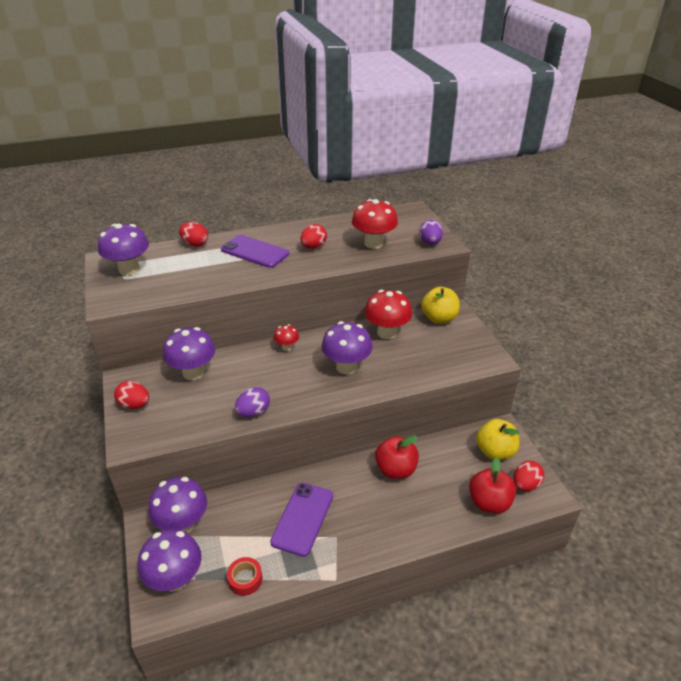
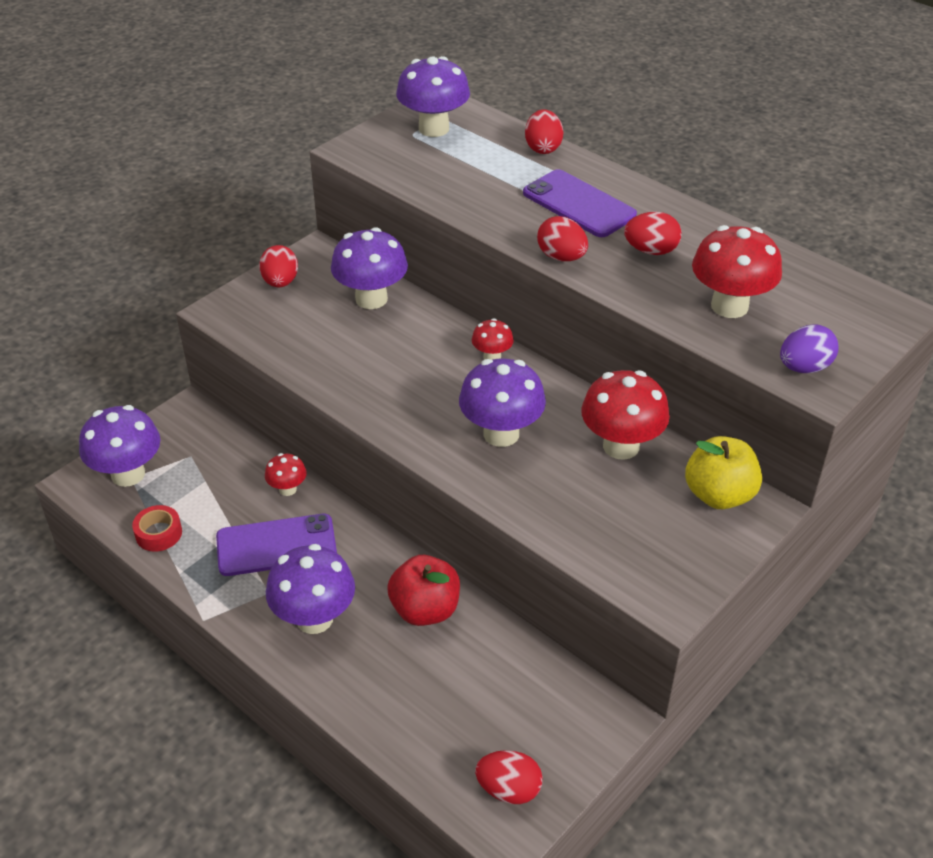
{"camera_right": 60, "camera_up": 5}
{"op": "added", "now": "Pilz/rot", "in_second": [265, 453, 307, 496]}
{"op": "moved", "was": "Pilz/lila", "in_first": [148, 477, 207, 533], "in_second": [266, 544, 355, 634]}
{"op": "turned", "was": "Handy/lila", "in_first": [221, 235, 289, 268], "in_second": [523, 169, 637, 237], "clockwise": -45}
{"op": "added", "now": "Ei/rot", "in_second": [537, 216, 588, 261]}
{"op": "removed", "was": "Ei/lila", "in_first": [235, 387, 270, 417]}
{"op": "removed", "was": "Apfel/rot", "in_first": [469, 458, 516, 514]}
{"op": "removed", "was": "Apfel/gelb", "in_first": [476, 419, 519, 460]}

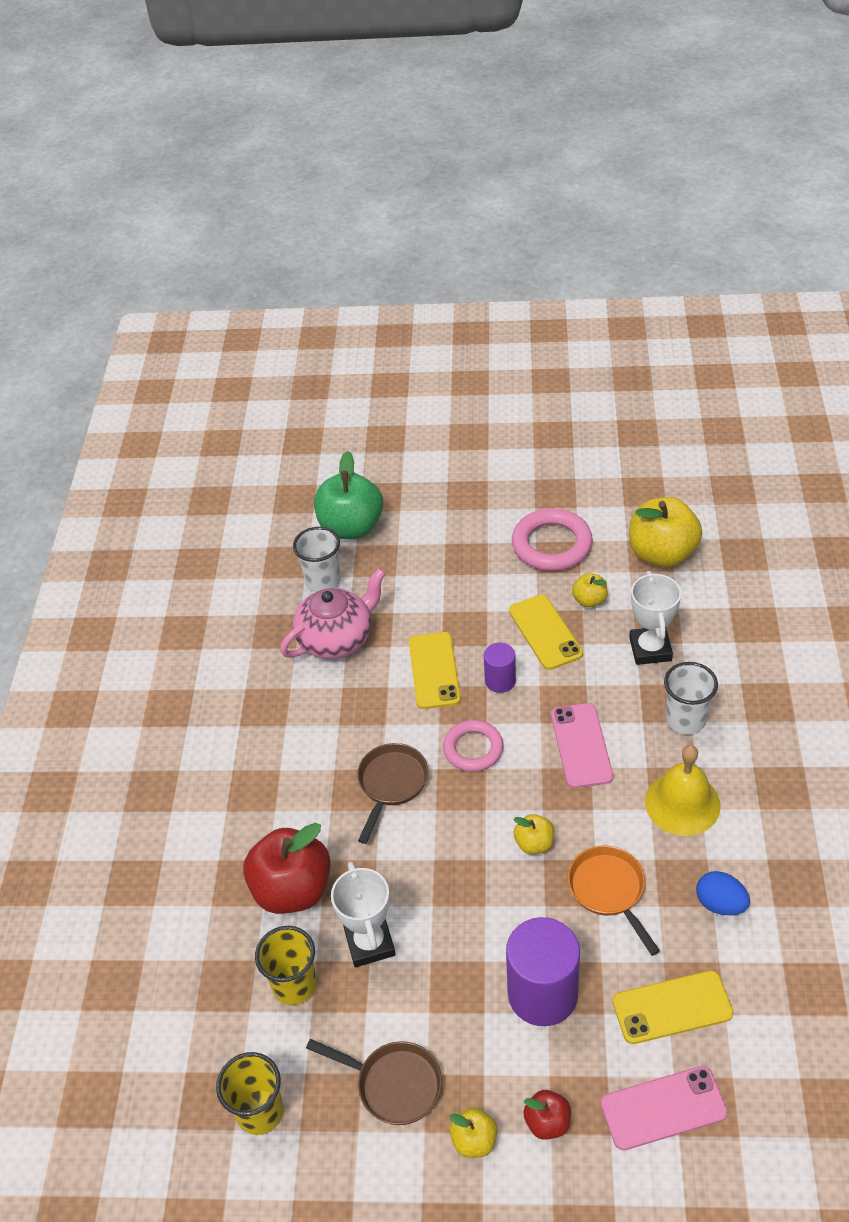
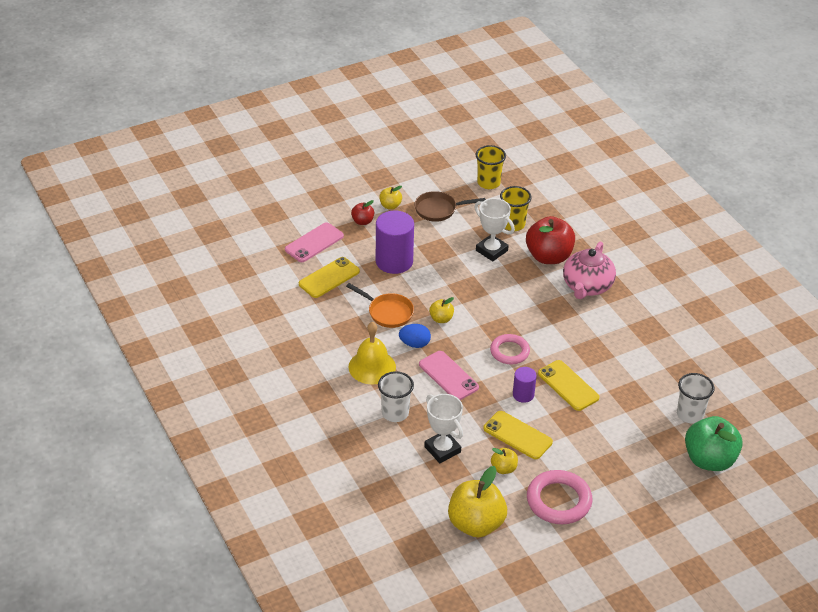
{"camera_right": 145, "camera_up": -5}
{"op": "moved", "was": "Ei/blau", "in_first": [696, 871, 750, 915], "in_second": [399, 324, 431, 348]}
{"op": "moved", "was": "Teekanne/rosa", "in_first": [280, 568, 386, 659], "in_second": [563, 242, 616, 299]}
{"op": "removed", "was": "Pfanne/braun", "in_first": [357, 743, 428, 844]}

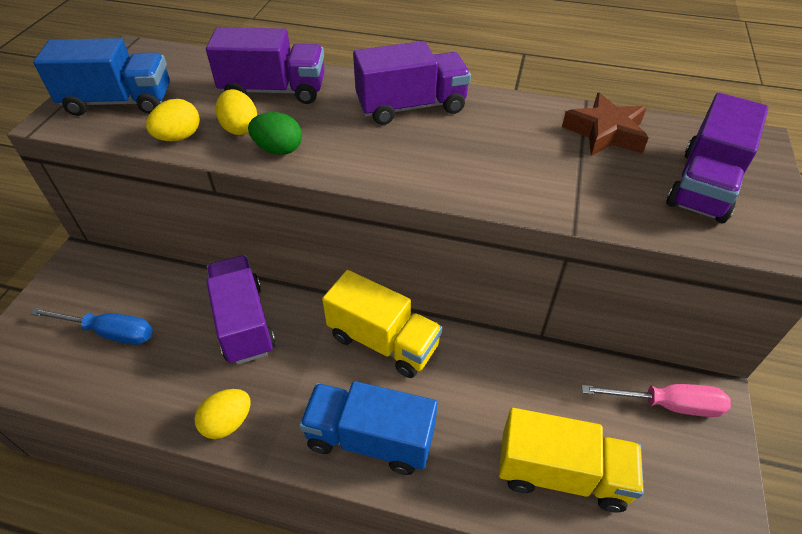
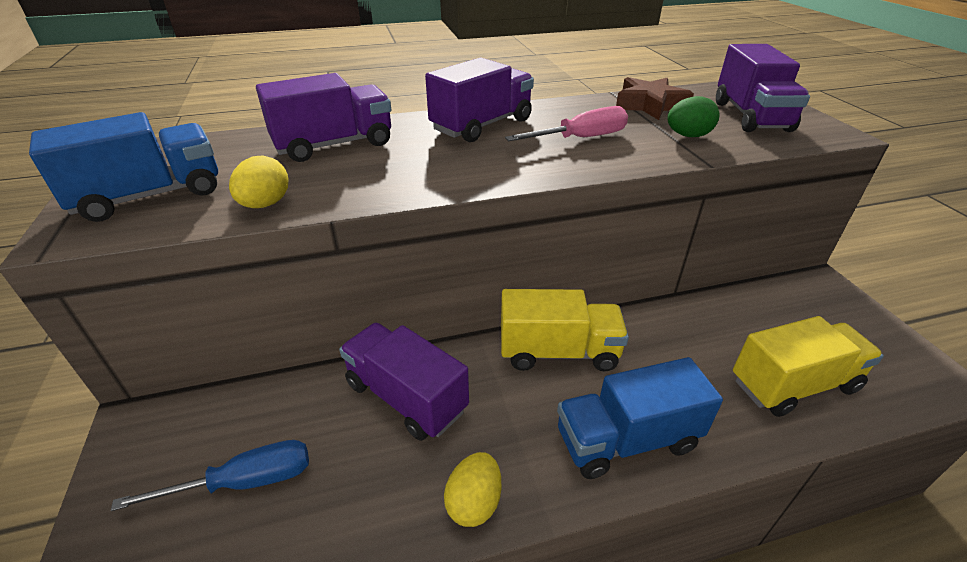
{"camera_right": -30, "camera_up": -10}
{"op": "moved", "was": "Schraubenzieher/rosa", "in_first": [582, 384, 731, 417], "in_second": [505, 106, 628, 141]}
{"op": "moved", "was": "Ei/grün", "in_first": [248, 112, 302, 155], "in_second": [667, 96, 719, 137]}
{"op": "removed", "was": "Ei/gelb", "in_first": [216, 89, 257, 135]}

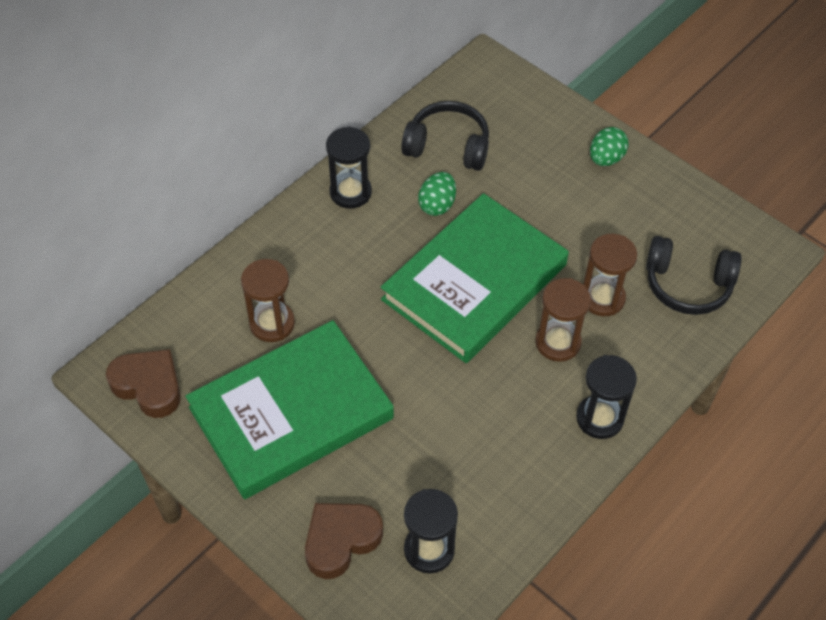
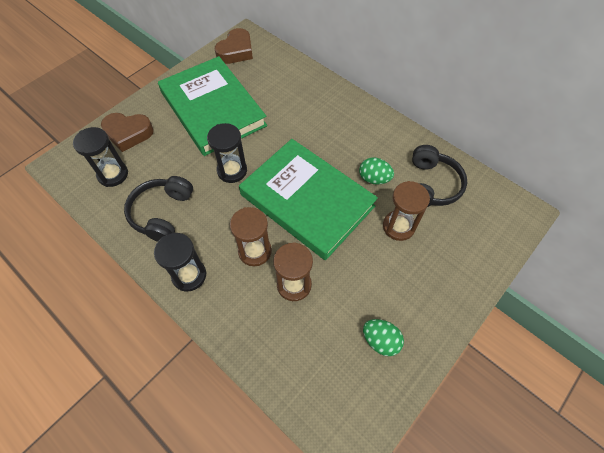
{"camera_right": 90, "camera_up": 5}
{"op": "turned", "was": "Herz/braun", "in_first": [305, 503, 383, 579], "in_second": [101, 113, 154, 152], "clockwise": 135}
{"op": "moved", "was": "Kopfhörer/schwarz", "in_first": [646, 236, 742, 315], "in_second": [124, 176, 193, 242]}
{"op": "moved", "was": "Sanduhr/schwarz", "in_first": [326, 126, 372, 209], "in_second": [207, 123, 247, 183]}
{"op": "moved", "was": "Ei/grün", "in_first": [590, 127, 628, 166], "in_second": [363, 319, 404, 356]}
{"op": "moved", "was": "Sanduhr/braun", "in_first": [241, 259, 295, 342], "in_second": [383, 181, 430, 241]}

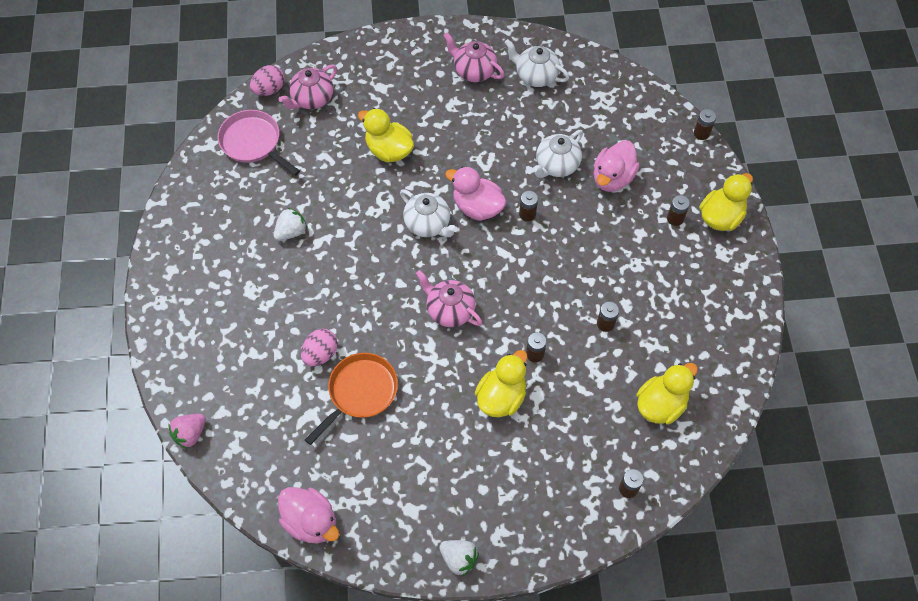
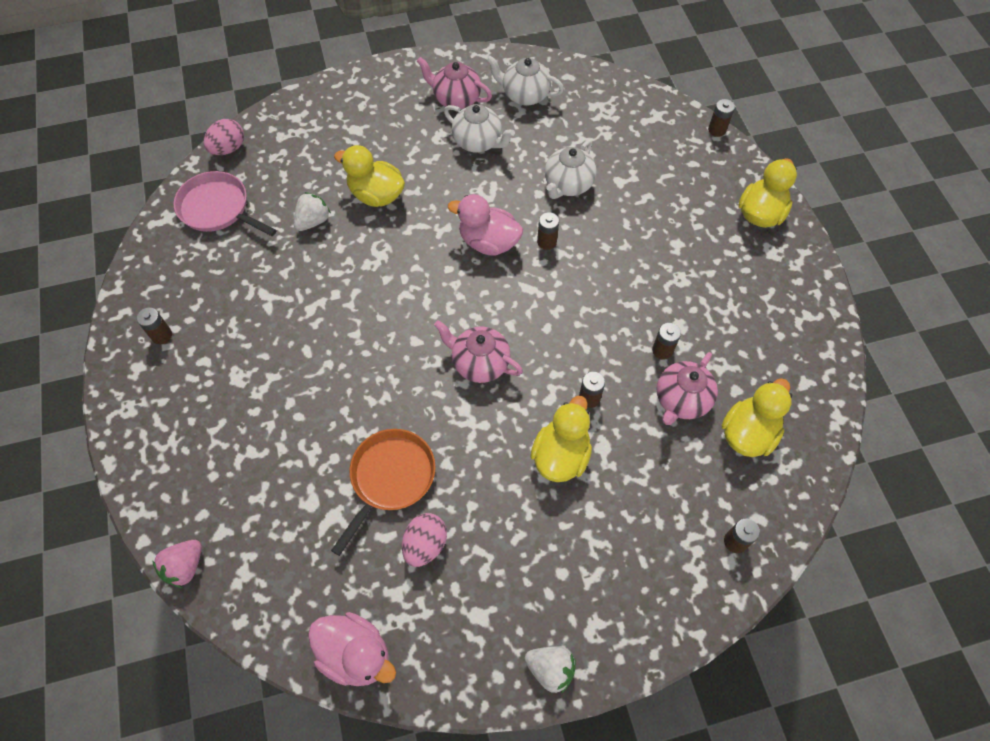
{"camera_right": -10, "camera_up": 0}
{"op": "moved", "was": "Batterie/braun", "in_first": [667, 195, 690, 226], "in_second": [136, 307, 172, 344]}
{"op": "moved", "was": "Erdbeere/weiß", "in_first": [274, 208, 307, 241], "in_second": [294, 192, 331, 231]}
{"op": "moved", "was": "Ei/rosa", "in_first": [301, 329, 338, 366], "in_second": [402, 513, 447, 567]}
{"op": "moved", "was": "Teekanne/weiß", "in_first": [400, 190, 458, 237], "in_second": [444, 104, 515, 153]}
{"op": "moved", "was": "Teekanne/rosa", "in_first": [279, 64, 337, 109], "in_second": [657, 352, 718, 425]}
{"op": "removed", "was": "Ente/rosa", "in_first": [594, 140, 640, 192]}

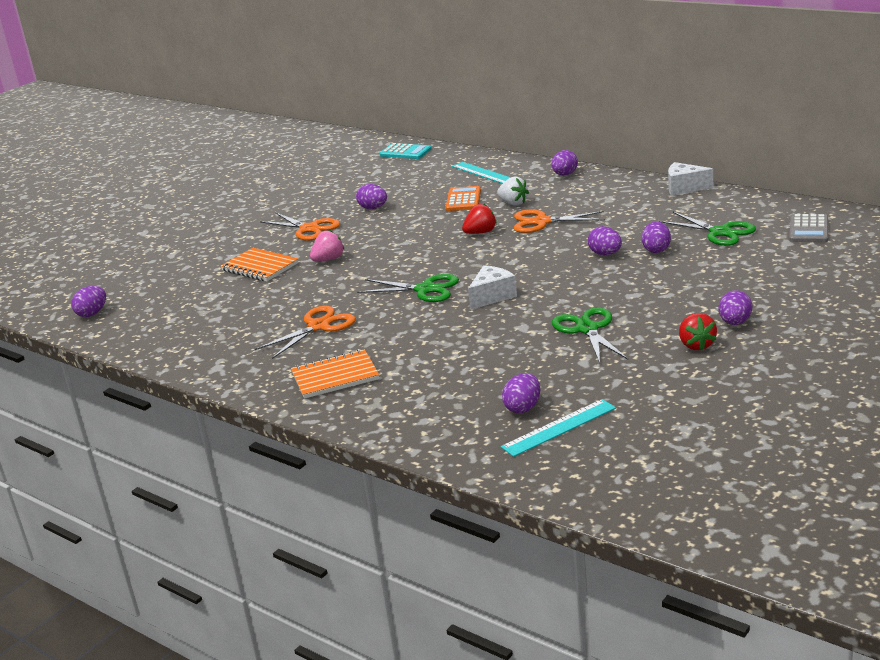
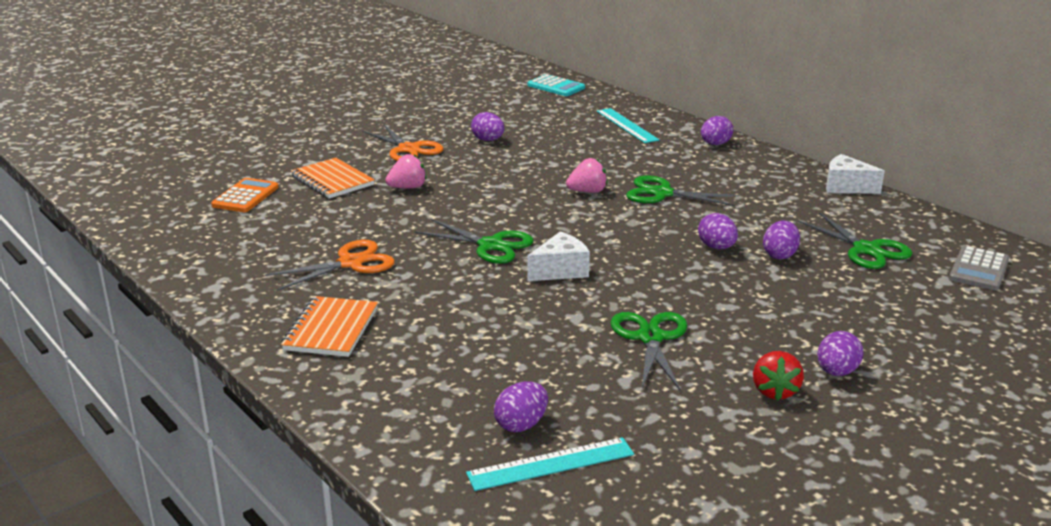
{"camera_right": 10, "camera_up": 0}
{"op": "moved", "was": "Taschenrechner/orange", "in_first": [446, 186, 481, 211], "in_second": [211, 178, 279, 212]}
{"op": "turned", "was": "Notizbuch/orange", "in_first": [291, 349, 379, 399], "in_second": [281, 296, 378, 357], "clockwise": -75}
{"op": "recoloured", "was": "Erdbeere/rot", "now": "Erdbeere/rosa", "in_first": [462, 204, 497, 234], "in_second": [566, 158, 607, 193]}
{"op": "recoloured", "was": "Schere/orange", "now": "Schere/grün", "in_first": [514, 209, 605, 233], "in_second": [626, 175, 739, 206]}
{"op": "removed", "was": "Ei/lila", "in_first": [71, 286, 106, 317]}
{"op": "removed", "was": "Erdbeere/weiß", "in_first": [497, 176, 529, 206]}

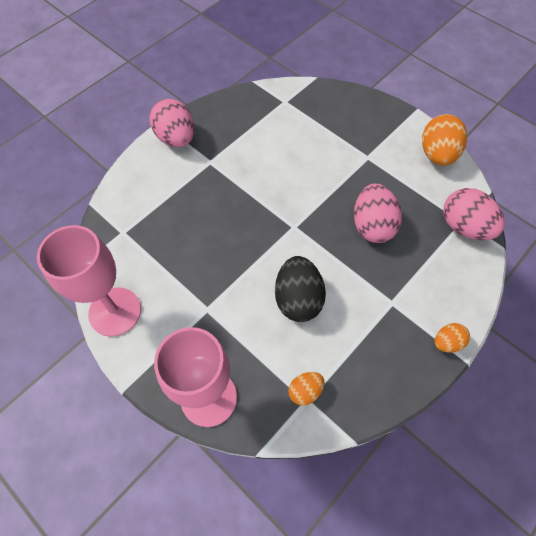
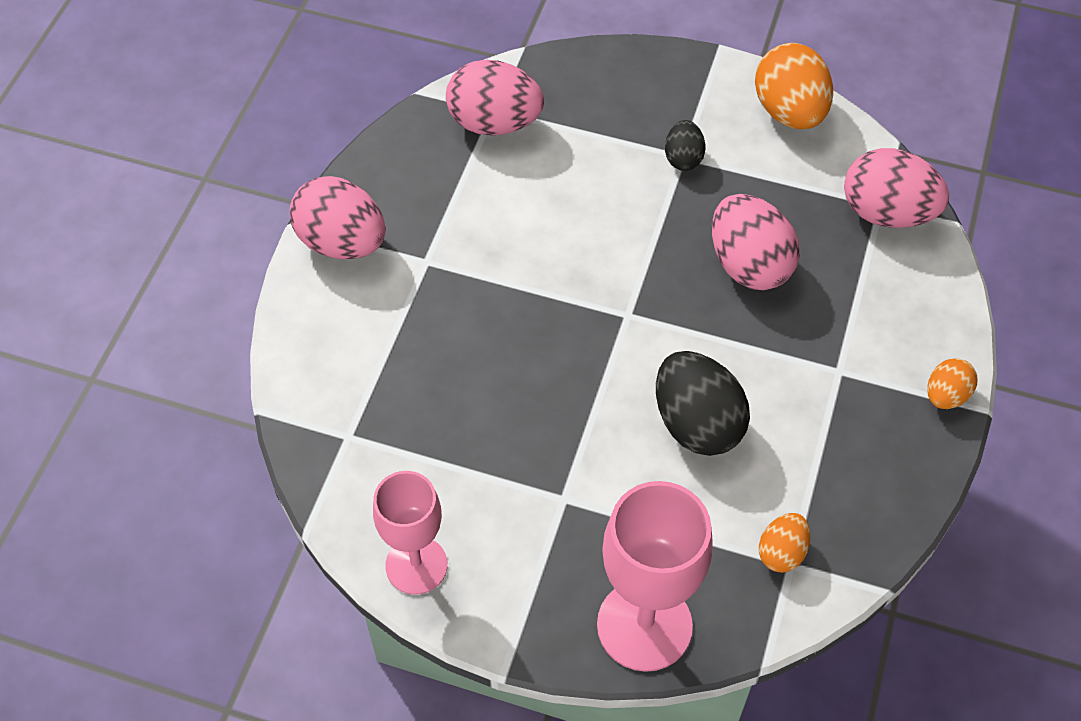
{"camera_right": -25, "camera_up": -5}
{"op": "resized", "was": "Kelch/rosa", "in_first": [37, 225, 141, 337], "in_second": [373, 471, 448, 595], "ratio": 0.67}
{"op": "added", "now": "Ei/rosa", "in_second": [446, 60, 544, 136]}
{"op": "added", "now": "Ei/schwarz", "in_second": [665, 120, 705, 171]}

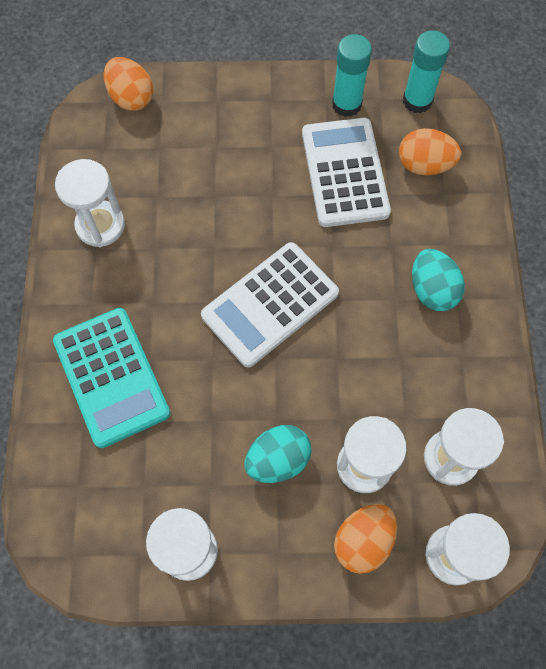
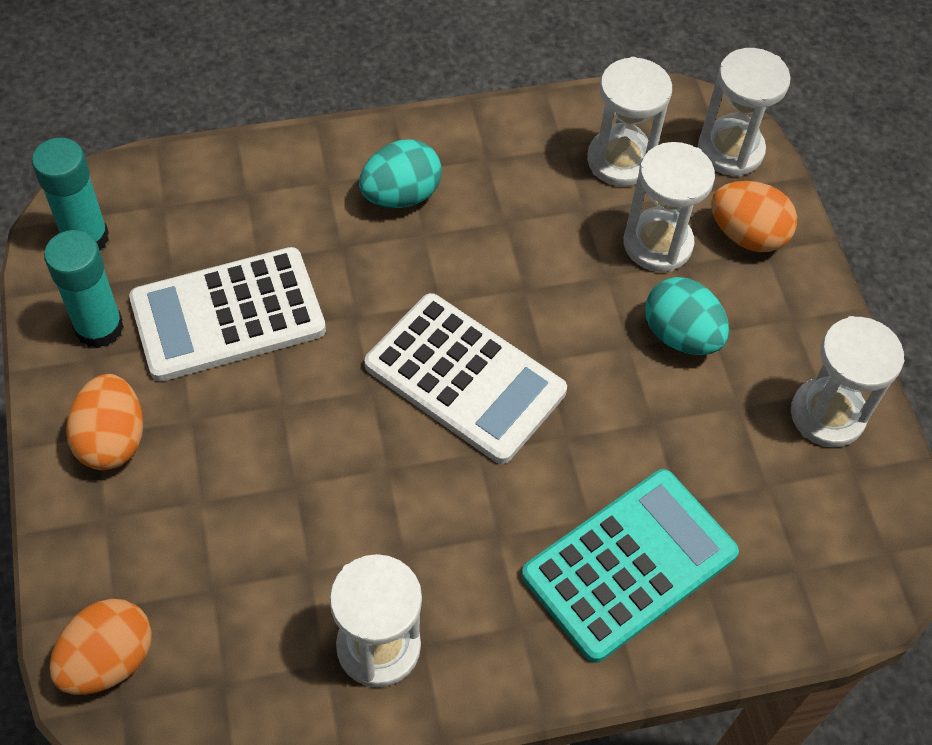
{"camera_right": -105, "camera_up": -10}
{"op": "moved", "was": "Ei/orange", "in_first": [399, 128, 461, 175], "in_second": [66, 374, 143, 470]}

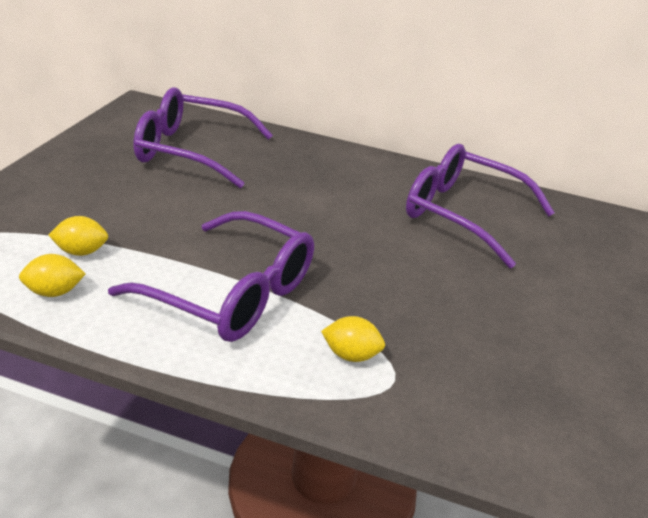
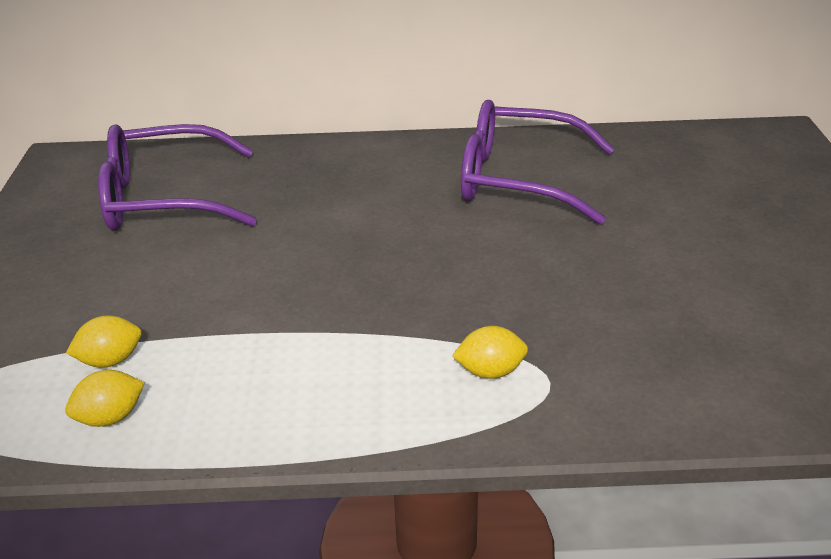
{"camera_right": -15, "camera_up": 0}
{"op": "removed", "was": "Brille/lila", "in_first": [108, 211, 314, 342]}

